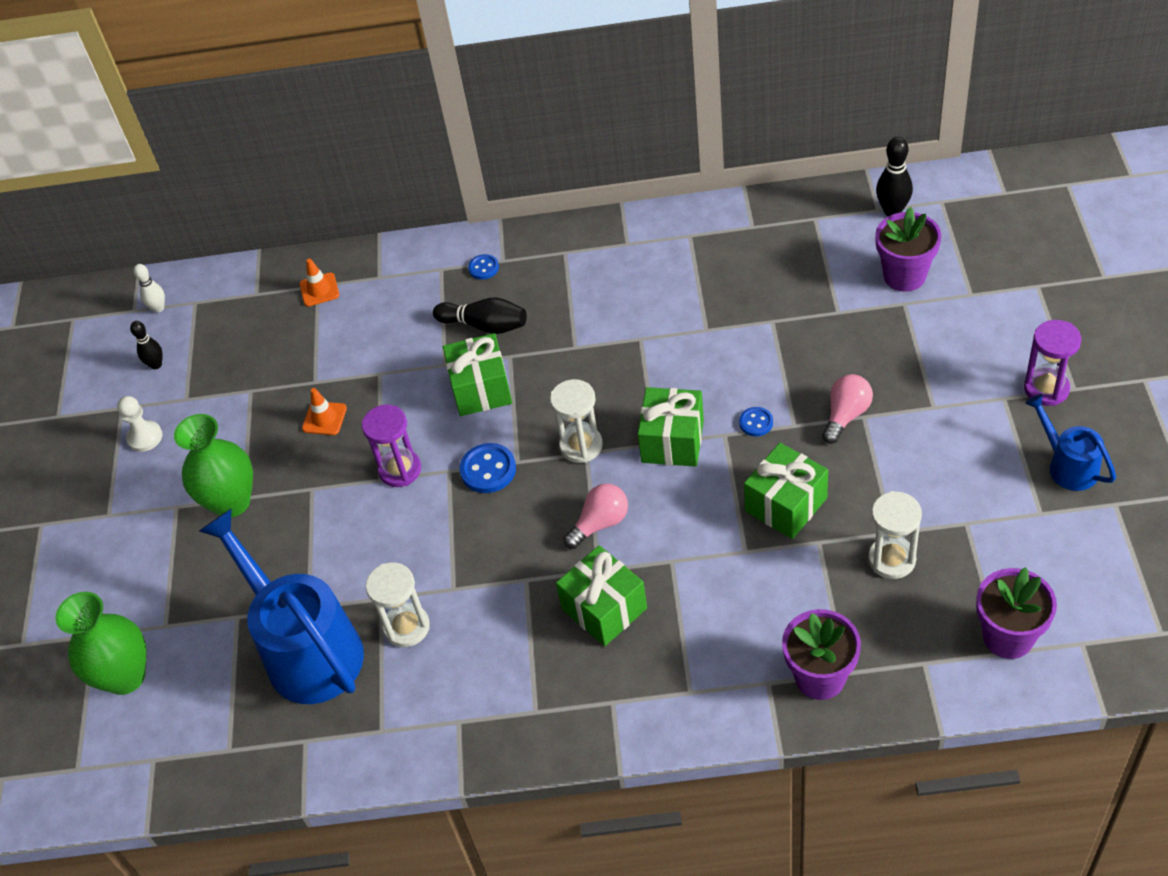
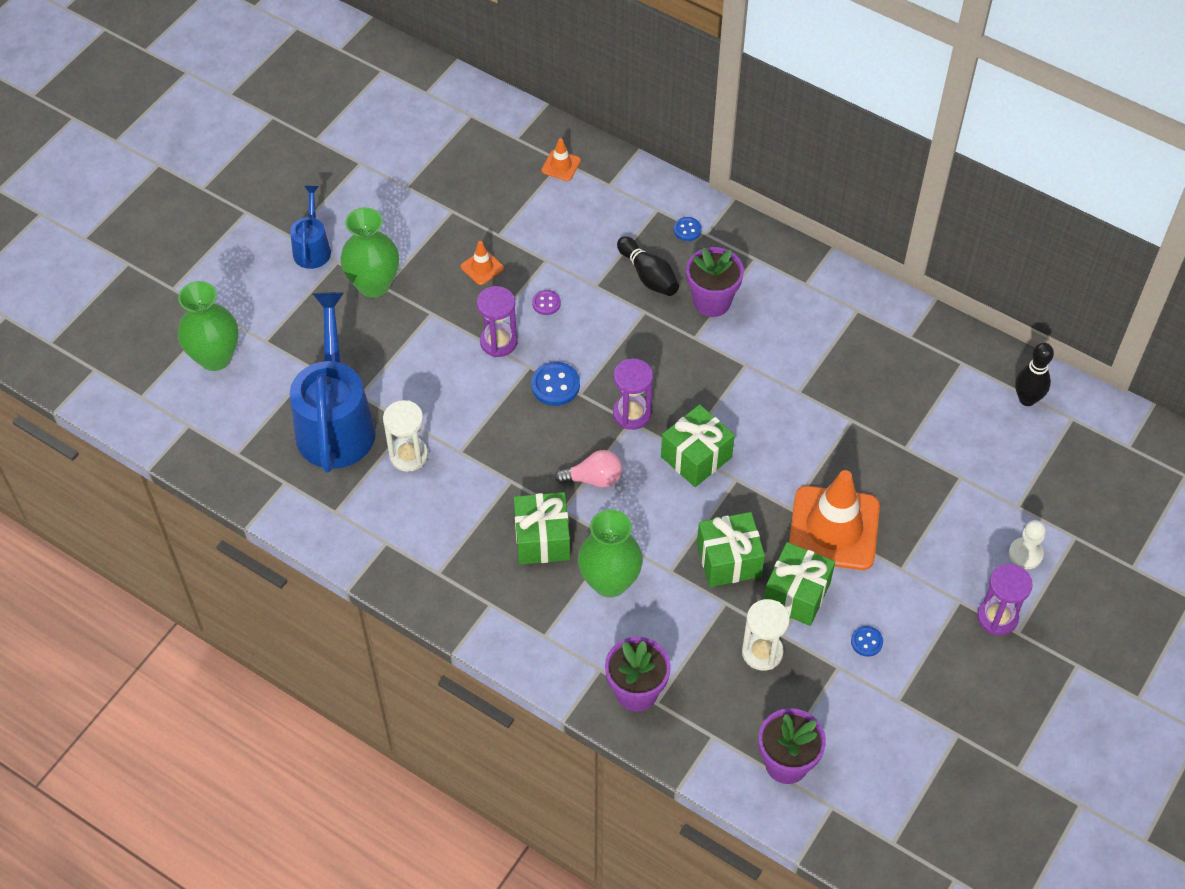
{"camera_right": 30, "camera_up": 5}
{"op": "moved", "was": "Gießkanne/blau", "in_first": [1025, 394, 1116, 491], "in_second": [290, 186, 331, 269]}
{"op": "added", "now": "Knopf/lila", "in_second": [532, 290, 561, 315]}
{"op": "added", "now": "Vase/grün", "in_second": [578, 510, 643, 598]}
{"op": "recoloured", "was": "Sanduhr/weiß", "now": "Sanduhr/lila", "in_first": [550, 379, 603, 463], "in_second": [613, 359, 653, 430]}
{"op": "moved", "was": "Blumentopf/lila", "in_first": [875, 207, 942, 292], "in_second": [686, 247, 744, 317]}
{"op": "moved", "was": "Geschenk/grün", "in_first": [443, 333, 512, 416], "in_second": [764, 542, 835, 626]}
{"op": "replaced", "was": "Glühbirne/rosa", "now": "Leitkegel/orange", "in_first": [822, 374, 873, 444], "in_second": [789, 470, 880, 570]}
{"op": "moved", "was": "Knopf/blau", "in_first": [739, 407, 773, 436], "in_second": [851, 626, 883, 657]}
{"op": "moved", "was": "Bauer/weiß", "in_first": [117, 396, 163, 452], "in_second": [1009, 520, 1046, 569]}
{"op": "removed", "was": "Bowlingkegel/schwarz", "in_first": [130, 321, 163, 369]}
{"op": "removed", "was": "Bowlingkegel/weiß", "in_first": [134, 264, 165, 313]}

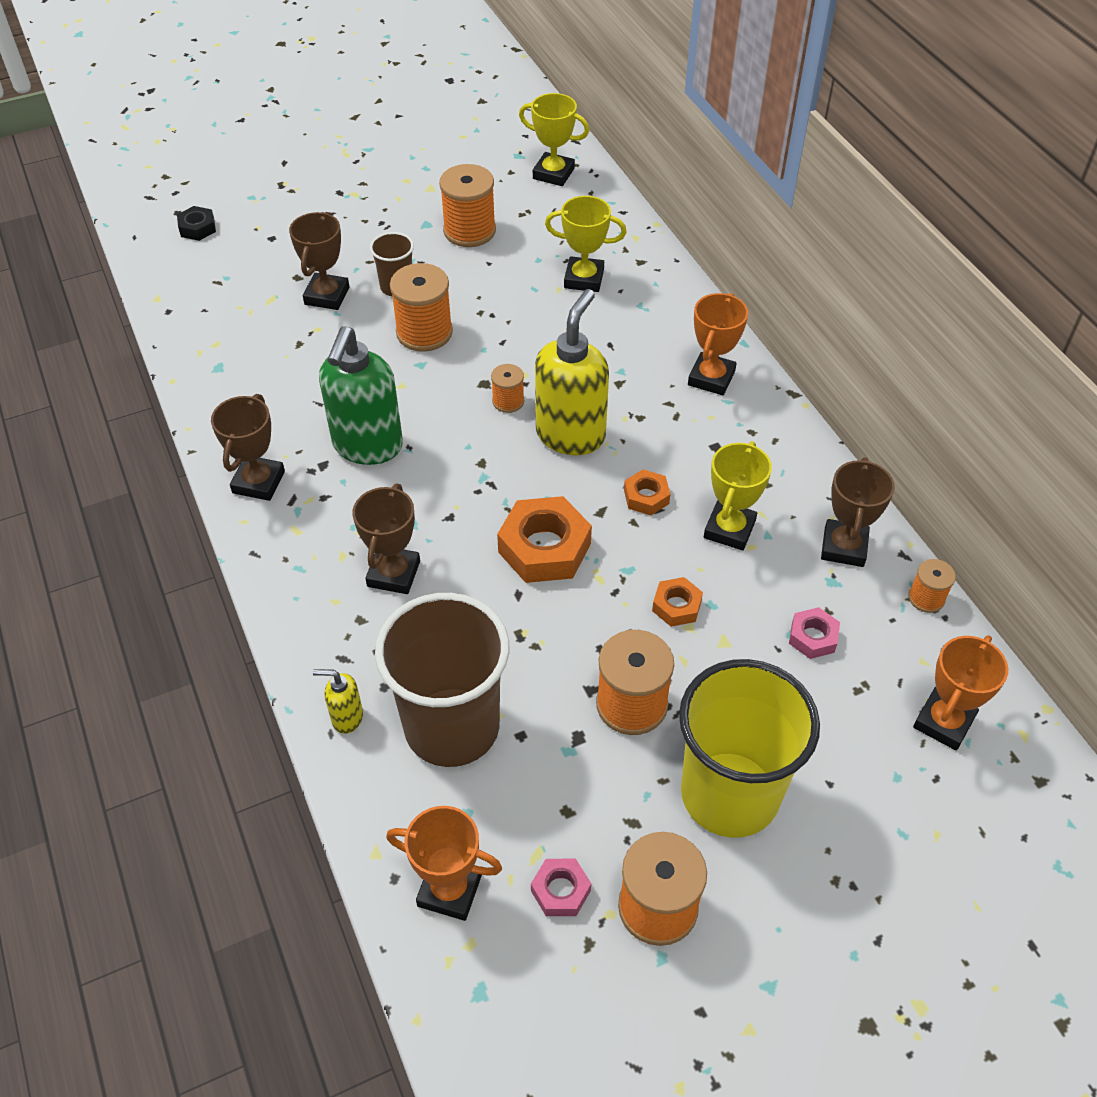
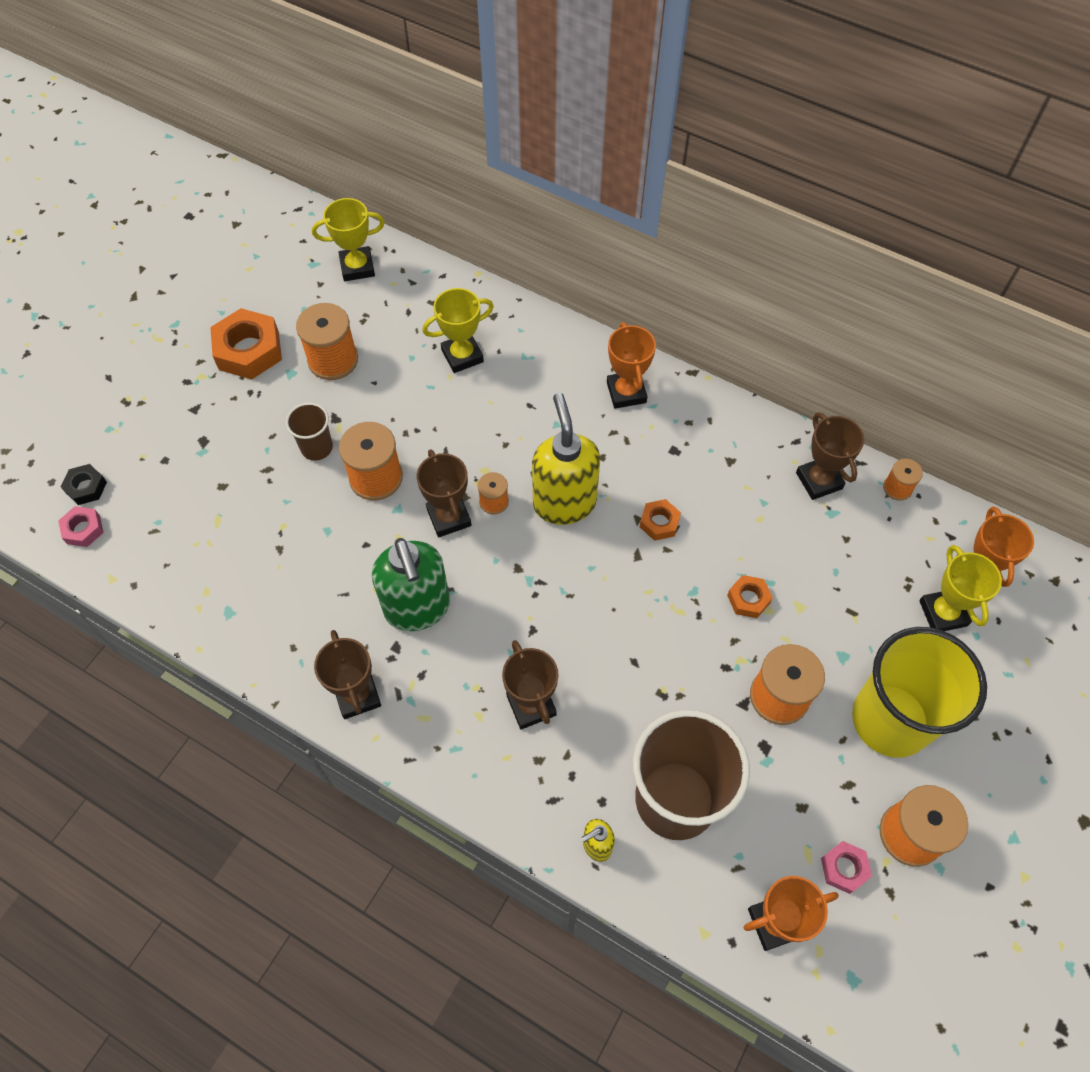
{"camera_right": -35, "camera_up": 10}
{"op": "moved", "was": "Sechskantmutter/rosa", "in_first": [789, 607, 840, 659], "in_second": [58, 506, 104, 547]}
{"op": "moved", "was": "Sechskantmutter/orange", "in_first": [497, 496, 592, 583], "in_second": [210, 308, 282, 379]}
{"op": "moved", "was": "Pokal/braun", "in_first": [289, 212, 349, 310], "in_second": [416, 449, 472, 537]}
{"op": "moved", "was": "Pokal/gelb", "in_first": [704, 441, 772, 550], "in_second": [919, 545, 1002, 631]}

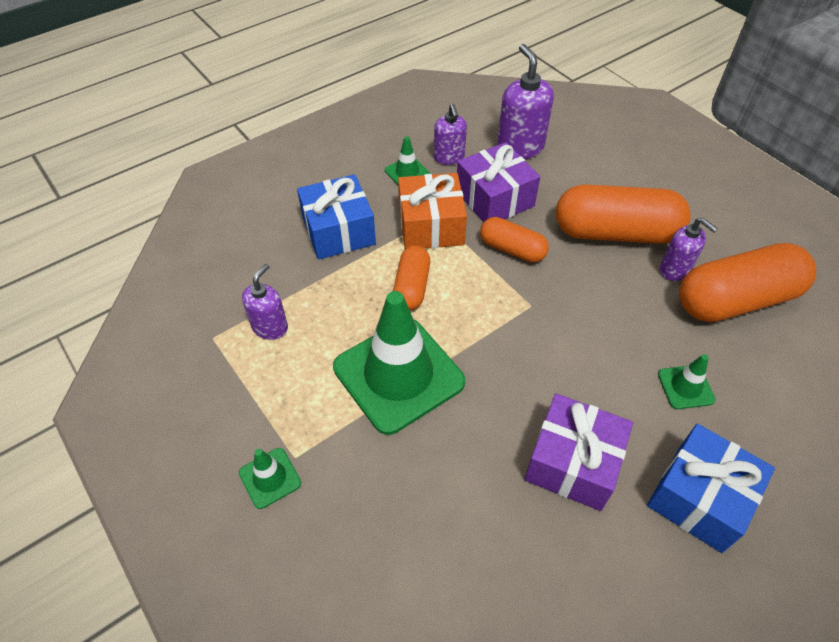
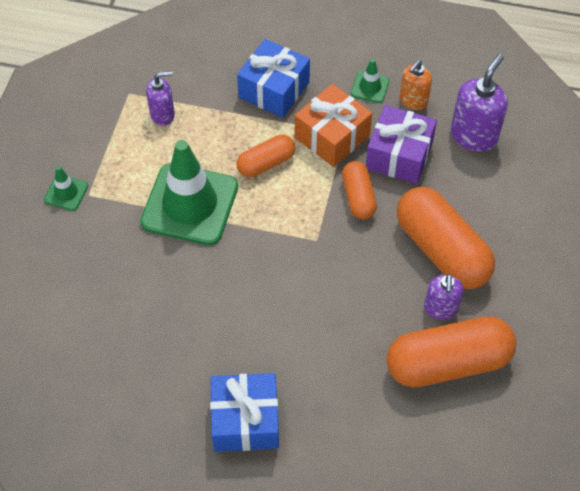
{"camera_right": 50, "camera_up": 5}
{"op": "turned", "was": "Kapsel/orange", "in_first": [679, 243, 816, 322], "in_second": [386, 317, 516, 387], "clockwise": -45}
{"op": "recoloured", "was": "Seifenspender/lila", "now": "Seifenspender/orange", "in_first": [434, 104, 467, 165], "in_second": [400, 60, 432, 110]}
{"op": "removed", "was": "Geschenk/lila", "in_first": [524, 393, 633, 511]}
{"op": "removed", "was": "Leitkegel/grün", "in_first": [658, 354, 715, 409]}

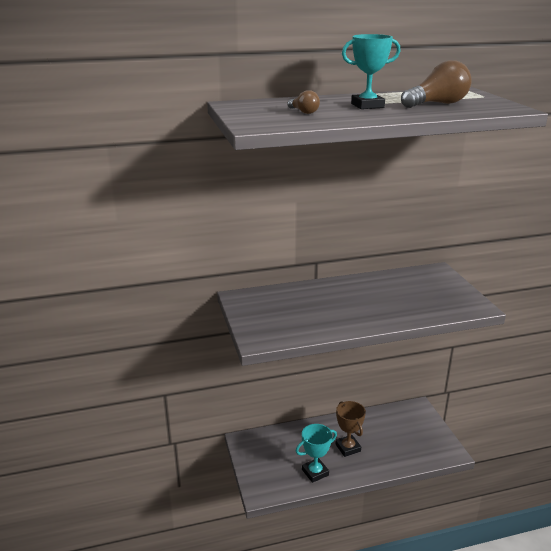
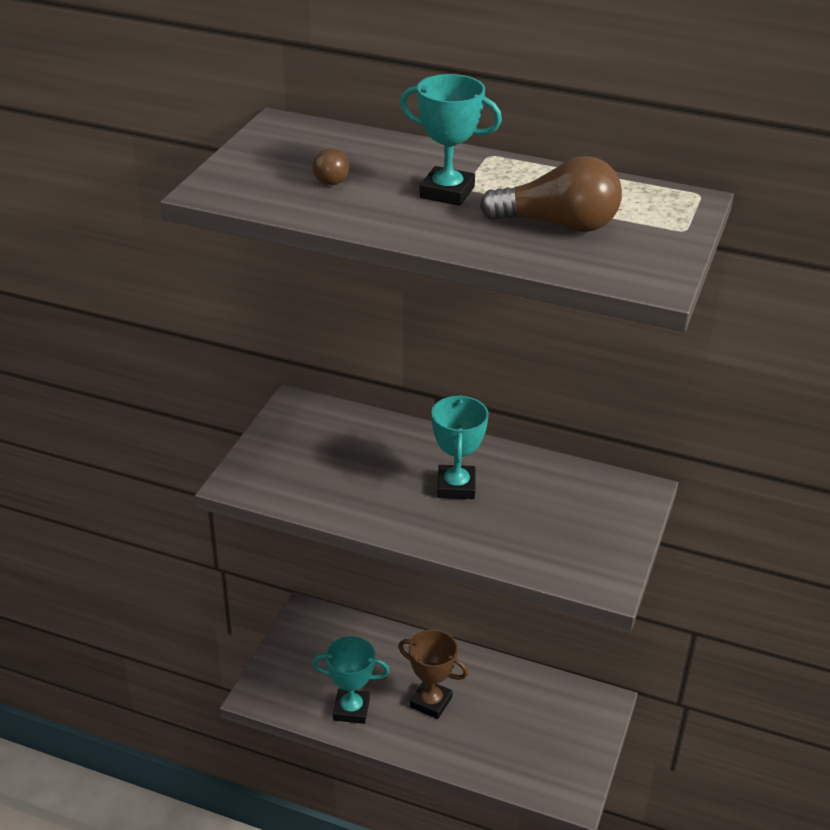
{"camera_right": 35, "camera_up": 10}
{"op": "turned", "was": "Pokal/braun", "in_first": [336, 401, 366, 457], "in_second": [398, 629, 468, 719], "clockwise": -75}
{"op": "added", "now": "Pokal/türkis", "in_second": [432, 395, 489, 499]}

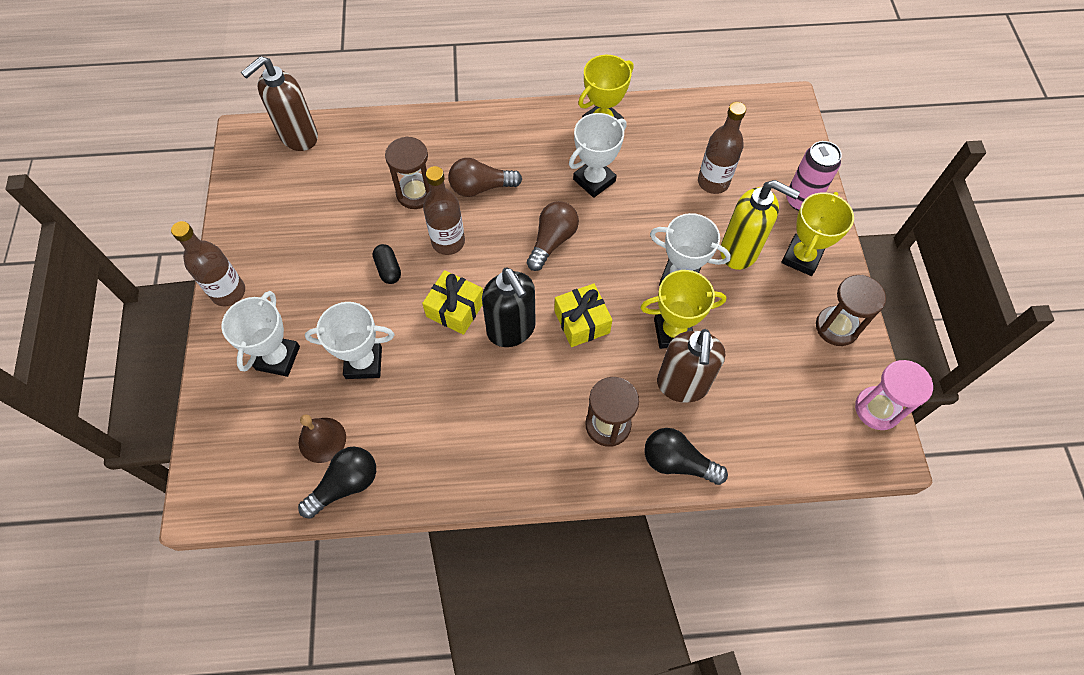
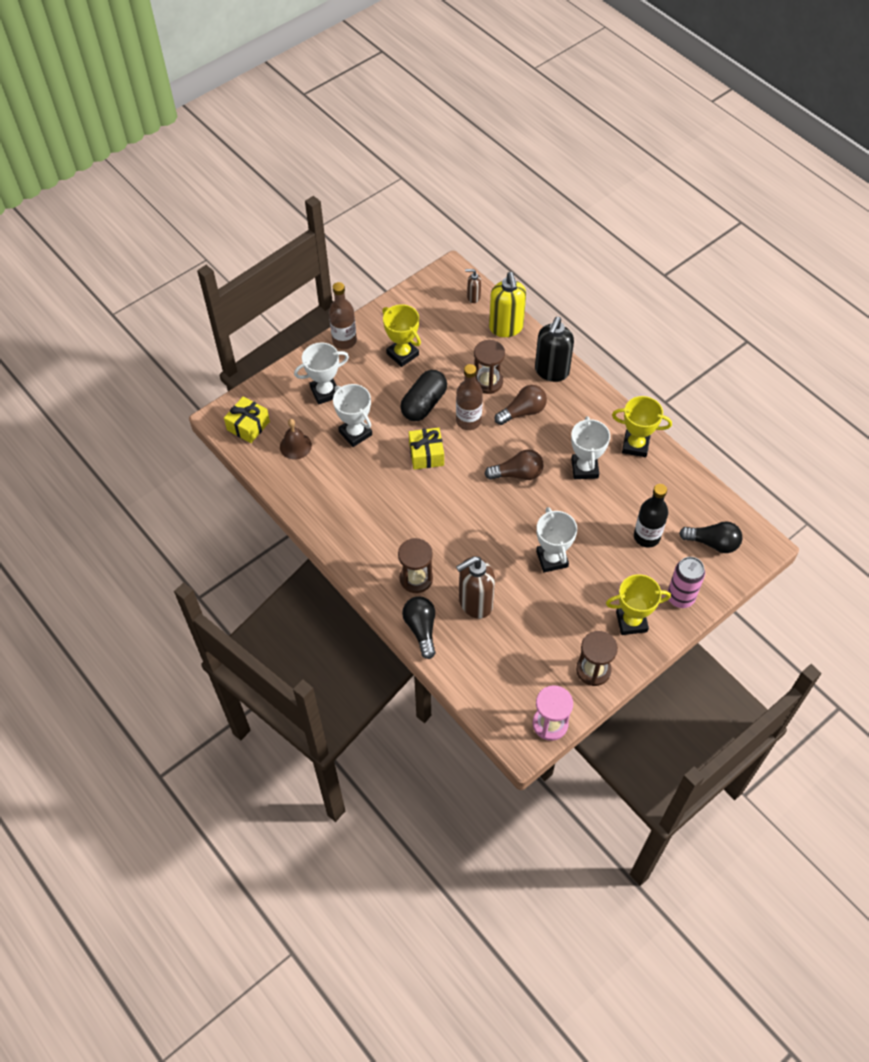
{"camera_right": 55, "camera_up": -5}
{"op": "moved", "was": "Geschenk/gelb", "in_first": [554, 283, 612, 347], "in_second": [224, 396, 270, 443]}
{"op": "moved", "was": "Pokal/gelb", "in_first": [640, 270, 727, 349], "in_second": [382, 304, 421, 367]}
{"op": "resized", "was": "Kapsel/schwarz", "in_first": [373, 244, 401, 284], "in_second": [400, 370, 447, 421], "ratio": 1.89}
{"op": "resized", "was": "Seifenspender/braun", "in_first": [241, 56, 318, 151], "in_second": [465, 269, 481, 303], "ratio": 0.49}
{"op": "moved", "was": "Seifenspender/gelb", "in_first": [720, 180, 800, 270], "in_second": [489, 272, 526, 337]}
{"op": "turned", "was": "Glühbirne/braun", "in_first": [449, 158, 522, 197], "in_second": [494, 385, 547, 425], "clockwise": 105}
{"op": "moved", "was": "Seifenspender/schwarz", "in_first": [482, 268, 536, 347], "in_second": [535, 317, 574, 382]}
{"op": "turned", "was": "Pokal/weiß", "in_first": [569, 113, 627, 198], "in_second": [571, 416, 610, 479], "clockwise": 75}
{"op": "recoloured", "was": "Flasche/braun", "now": "Flasche/schwarz", "in_first": [698, 102, 746, 194], "in_second": [634, 484, 668, 547]}
{"op": "moved", "was": "Glühbirne/schwarz", "in_first": [298, 446, 376, 519], "in_second": [679, 521, 742, 553]}

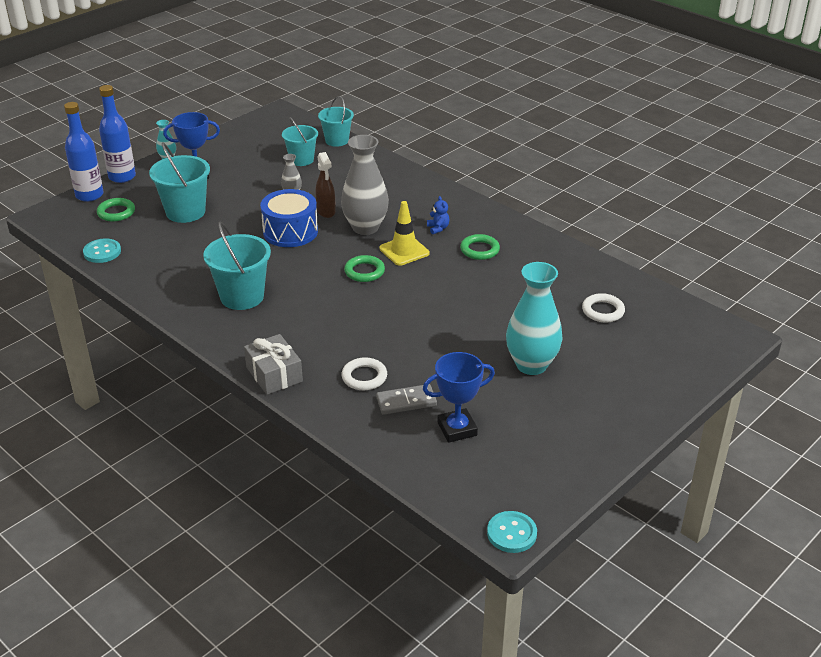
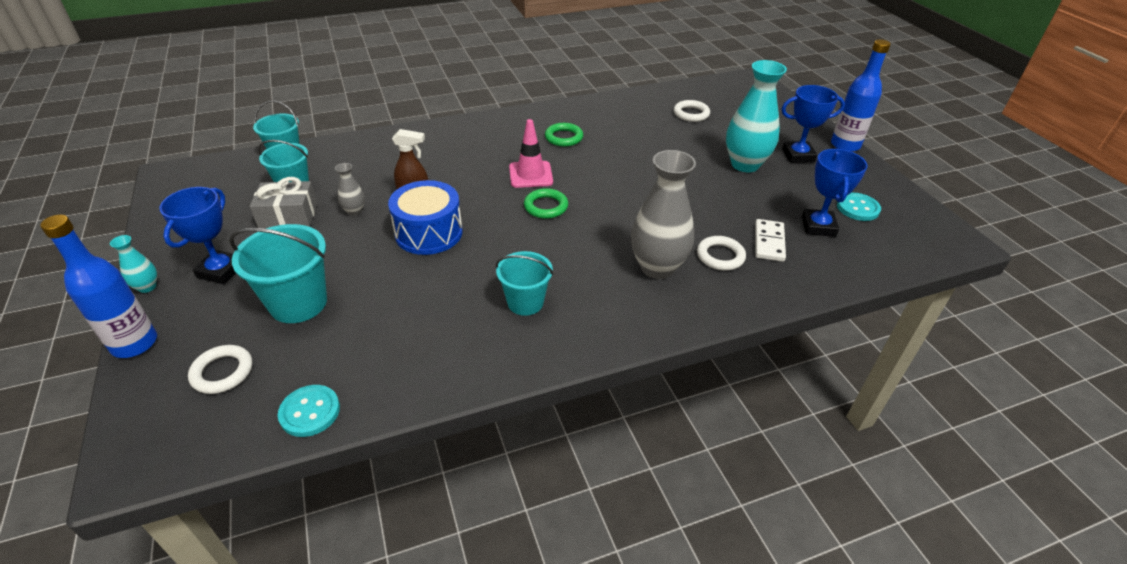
{"camera_right": -65, "camera_up": 5}
{"op": "recoloured", "was": "Ring/grün", "now": "Ring/weiß", "in_first": [97, 198, 135, 222], "in_second": [188, 345, 252, 394]}
{"op": "moved", "was": "Geschenk/grau", "in_first": [244, 334, 303, 395], "in_second": [250, 177, 318, 229]}
{"op": "resized", "was": "Eimer/türkis", "in_first": [203, 222, 271, 310], "in_second": [496, 251, 553, 316], "ratio": 0.66}
{"op": "recoloured", "was": "Leitkegel/gelb", "now": "Leitkegel/rosa", "in_first": [379, 201, 429, 266], "in_second": [509, 119, 553, 188]}
{"op": "moved", "was": "Vase/grau", "in_first": [341, 135, 389, 235], "in_second": [631, 150, 696, 279]}
{"op": "recoloured", "was": "Dominostein/grau", "now": "Dominostein/weiß", "in_first": [376, 384, 437, 415], "in_second": [755, 219, 786, 262]}
{"op": "added", "now": "Pokal/blau", "in_second": [781, 85, 845, 163]}
{"op": "moved", "was": "Flasche/blau", "in_first": [64, 102, 104, 202], "in_second": [831, 39, 891, 152]}
{"op": "moved", "was": "Knopf/türkis", "in_first": [487, 511, 537, 553], "in_second": [837, 193, 881, 221]}
{"op": "removed", "was": "Teddybär/blau", "in_first": [427, 196, 449, 234]}

